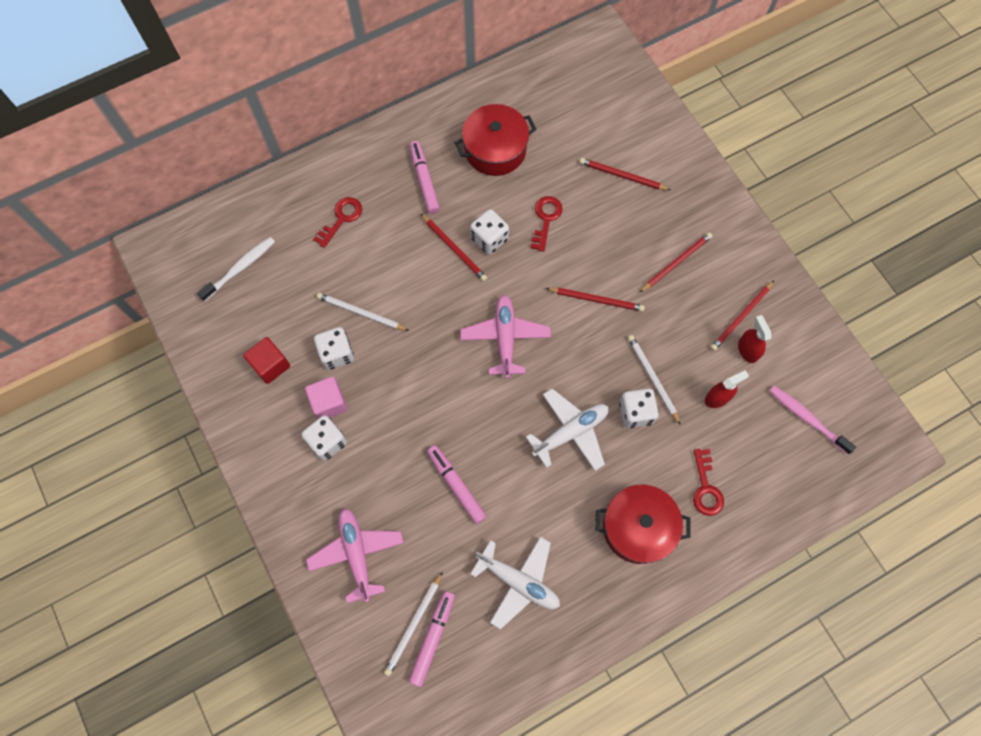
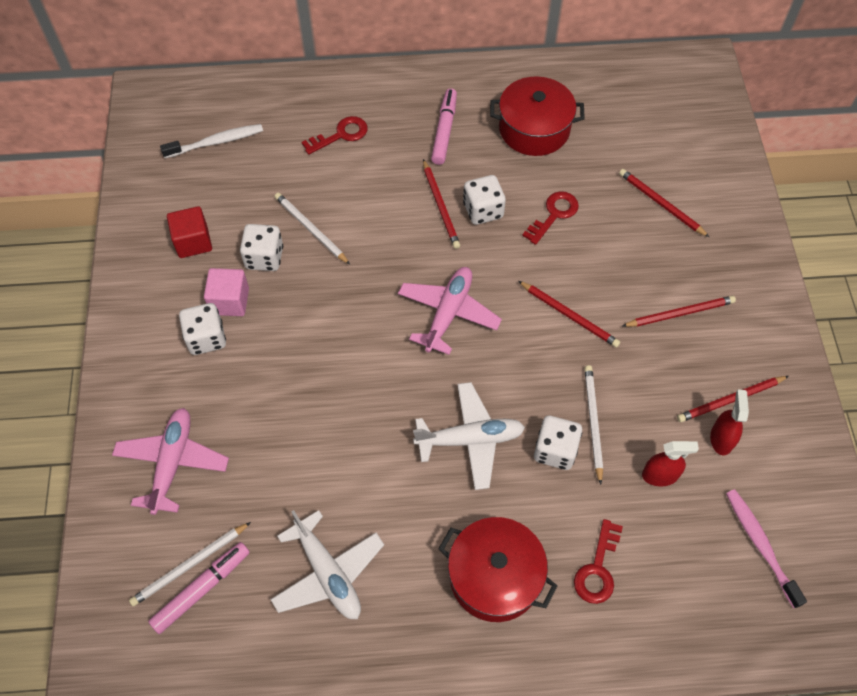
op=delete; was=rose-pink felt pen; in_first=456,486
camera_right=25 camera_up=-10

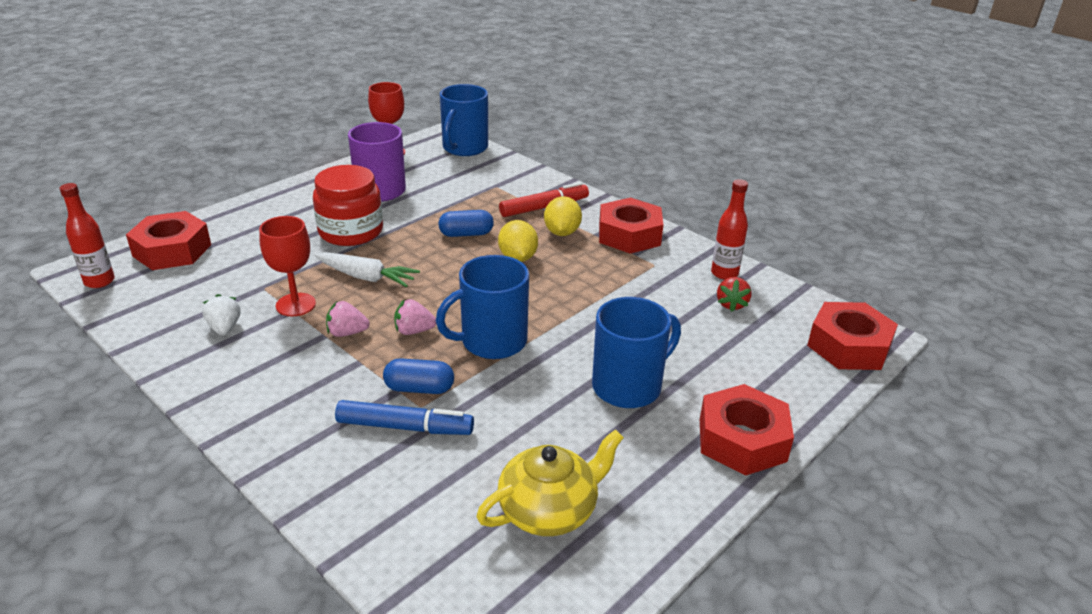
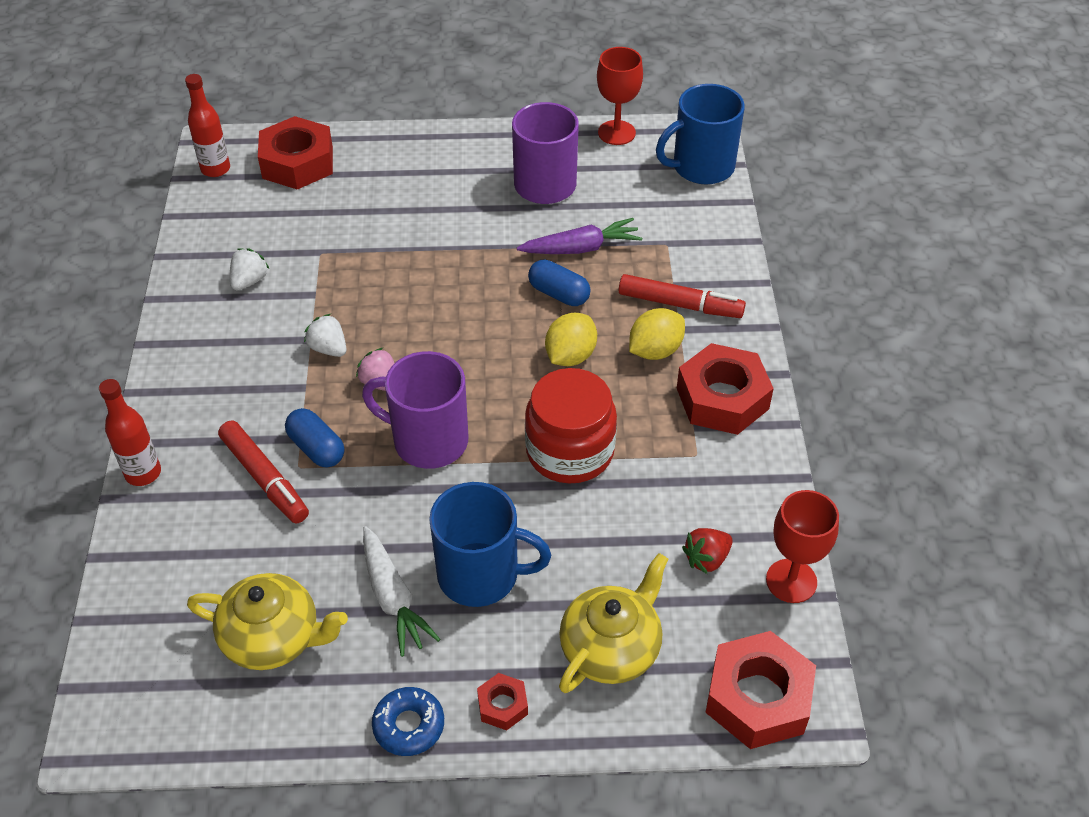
op=move; was=red bottle; in_first=724,273; in_second=143,473
op=recolor; was=cobalt felt pen; now=red felt pen; in_first=404,427; in_second=265,478
op=recolor; was=rose-pink strawberry; now=pure white strawberry; in_first=347,333; in_second=328,348
op=recolor; was=cobalt coffee mug; now=royal purple coffee mug; in_first=492,342; in_second=428,440
op=move; was=pure white toy carrot; in_first=367,277; in_second=393,598
op=insert; now=cobalt glazed donut; in_second=409,726
op=resize; was=red hexagon nut; in_first=742,440; in_second=502,705; ratio=0.48
op=insert; now=royal purple toy carrot; in_second=581,248
op=move; was=red jam jar; in_first=351,231; in_second=570,451
op=insert; now=golden teapot; in_second=611,648
op=move; was=red goblet; in_first=295,305; in_second=791,581
camera_right=45 camera_up=15

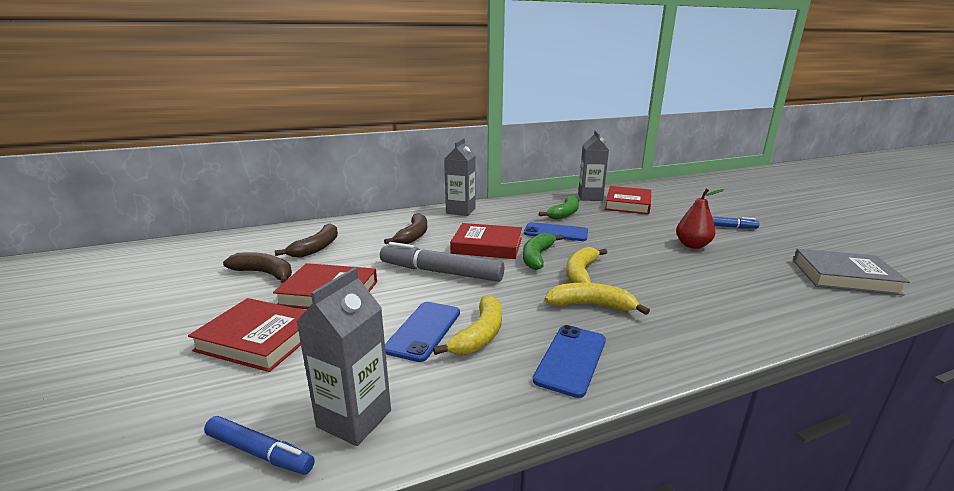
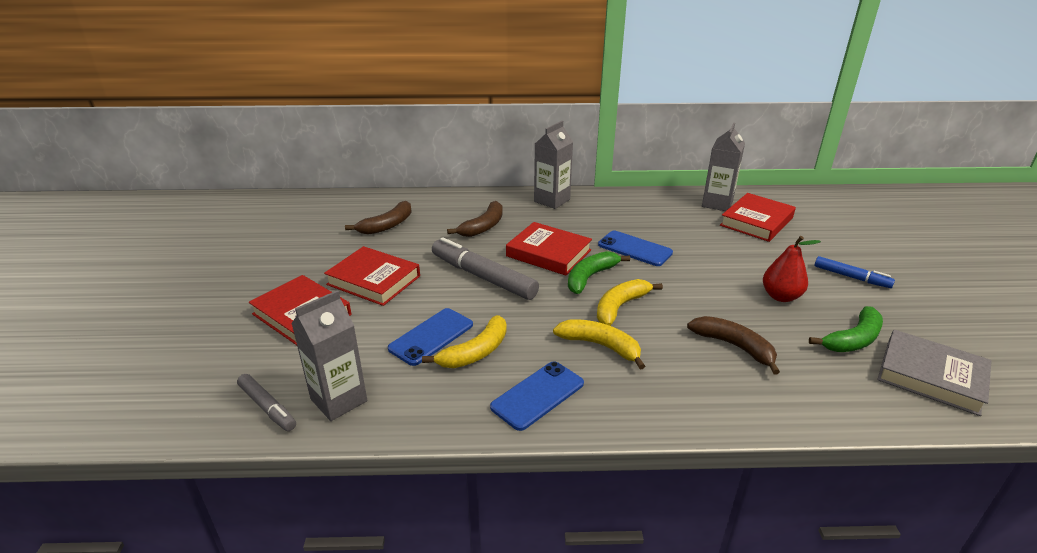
op=recolor; was=cobalt felt pen; now=grey felt pen; in_first=260,452; in_second=267,407
op=move; was=brown toy banana; in_first=265,273; in_second=734,346
op=move; was=green toy banana; in_first=564,213; in_second=853,339
camera_right=20 camera_up=10

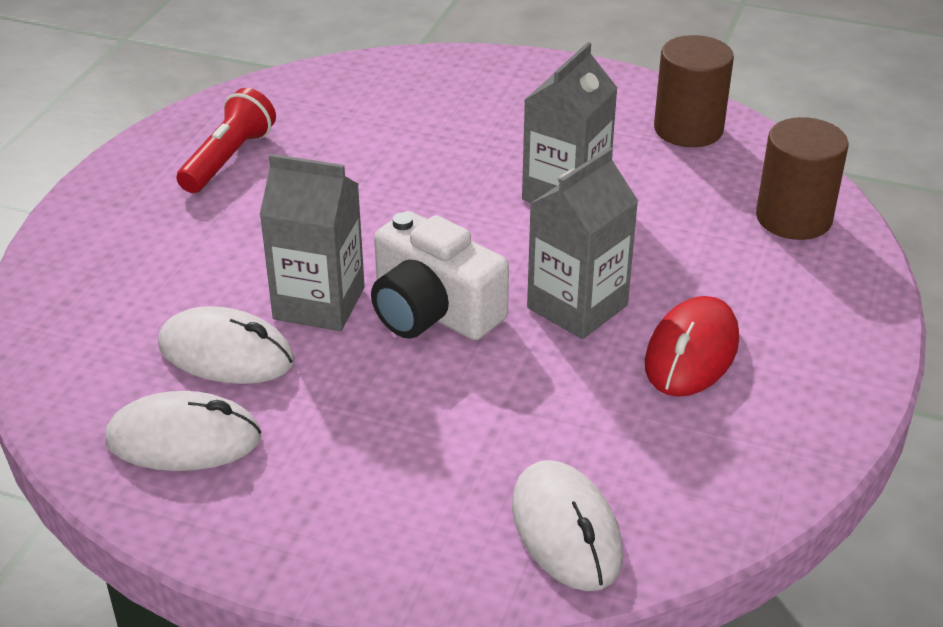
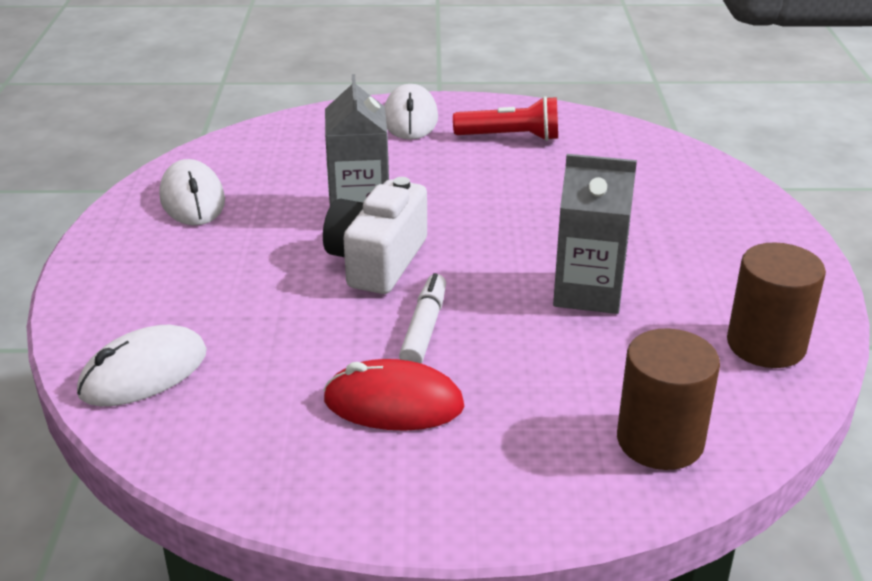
op=move; was=pure white PC mouse; in_first=226,353; in_second=410,118
op=replace; was=grey juice carton; now=pure white felt pen; in_first=577,306; in_second=424,328
camera_right=70 camera_up=-5

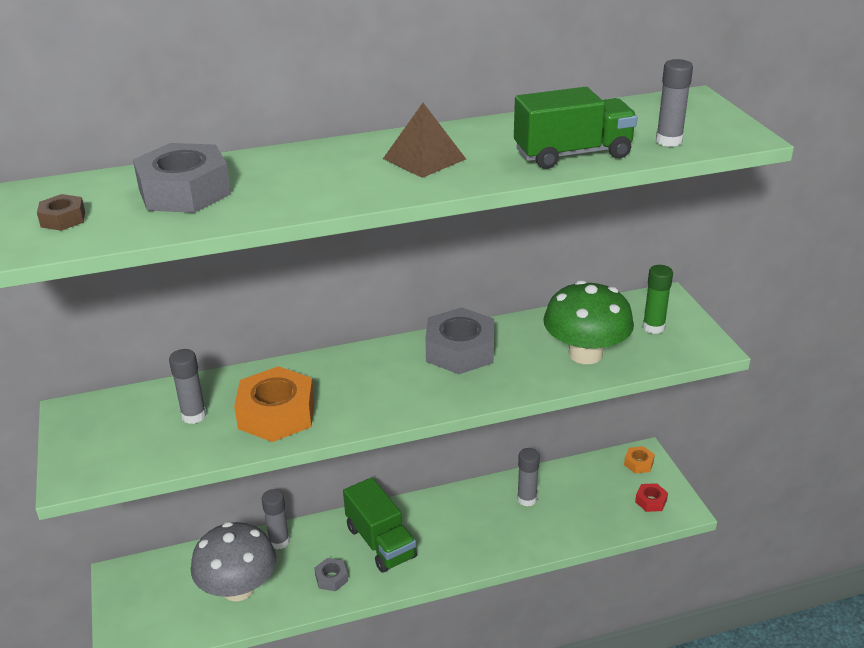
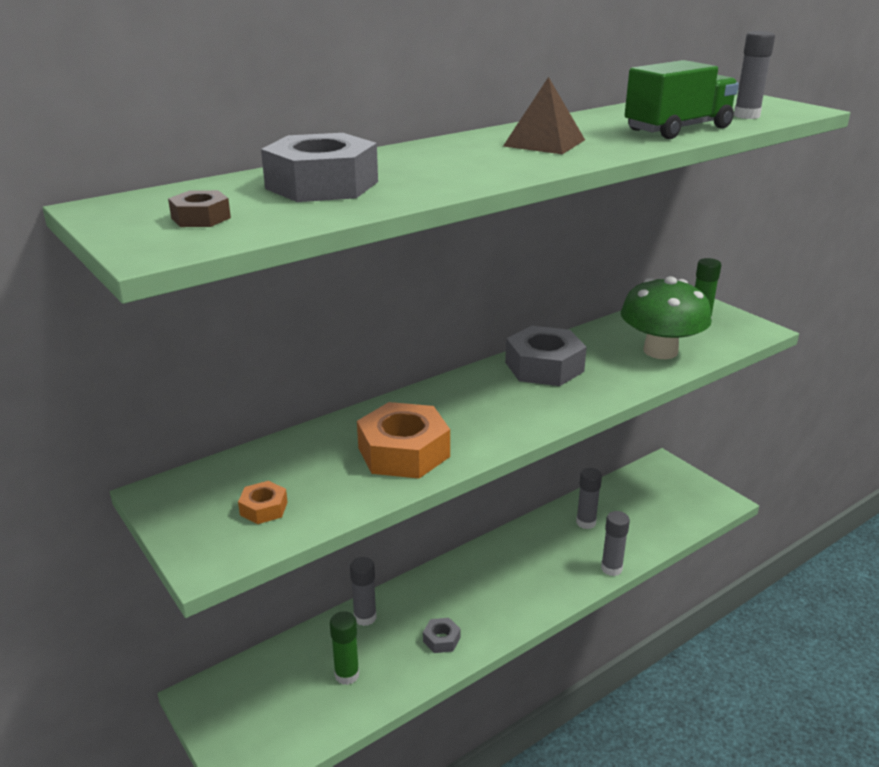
op=move; was=bright orange hexagon nut; in_first=638,463; in_second=264,508
op=replace; was=grey fungus; now=green stick of glue; in_first=238,588; in_second=347,675
op=move; was=grey stick of glue; in_first=194,416; in_second=611,568
op=delete; was=green truck; in_first=380,542
op=delete; was=red hexagon nut; in_first=651,501
camera_right=-20 camera_up=-5

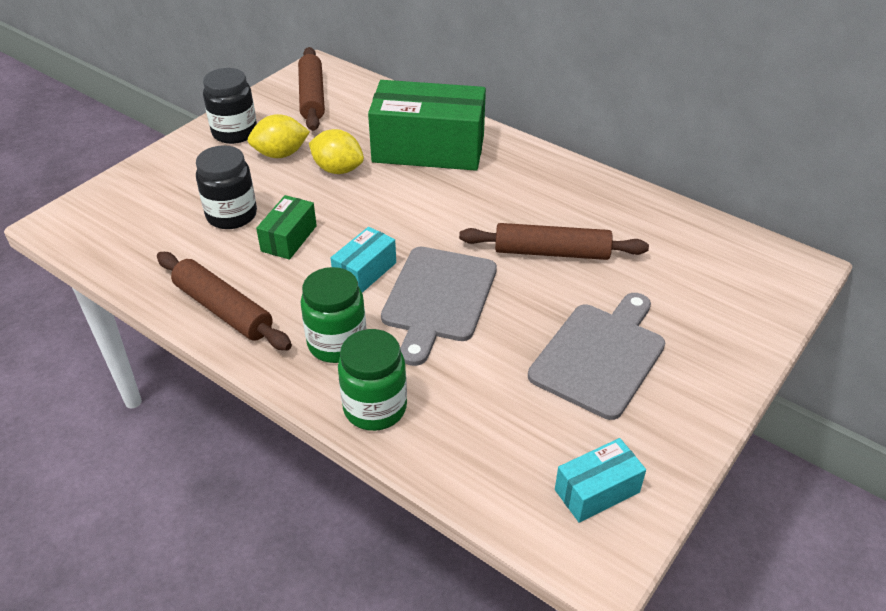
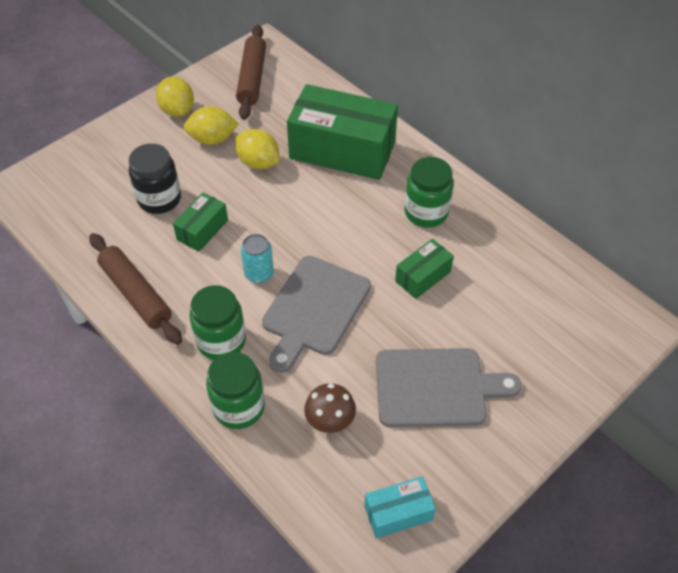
op=replace; was=ebony jam jar; now=golden citrus fruit; in_first=235,132; in_second=177,110
op=replace; was=teal package; now=teal can; in_first=365,272; in_second=259,273
op=insert; now=brown fungus; in_second=330,421
op=rotate; was=grey cutting board; in_first=600,356; in_second=436,387; clockwise=45
op=replace; was=brown rolling pin; now=green package; in_first=551,252; in_second=423,276
op=insert; now=green jam jar; in_second=426,212
camera_right=10 camera_up=10

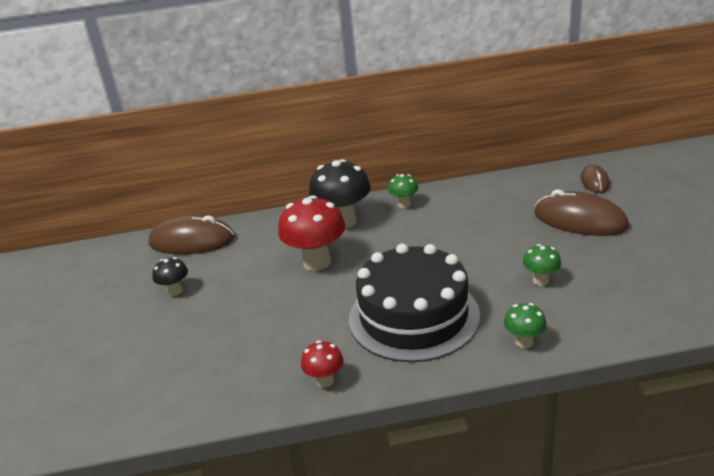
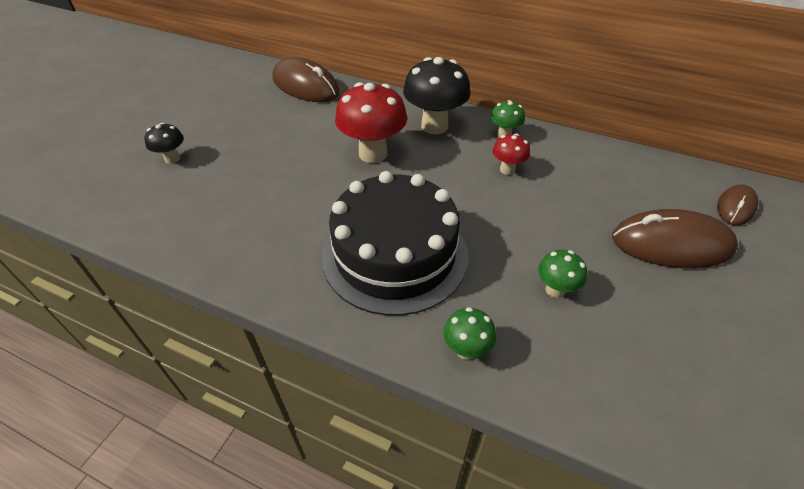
op=move; was=ebony fungus; in_first=175,291; in_second=172,159
op=move; was=red fungus; in_first=325,381; in_second=507,169
op=rotate; was=brown PC mouse; in_first=580,220; in_second=671,244; clockwise=-60
camera_right=30 camera_up=15

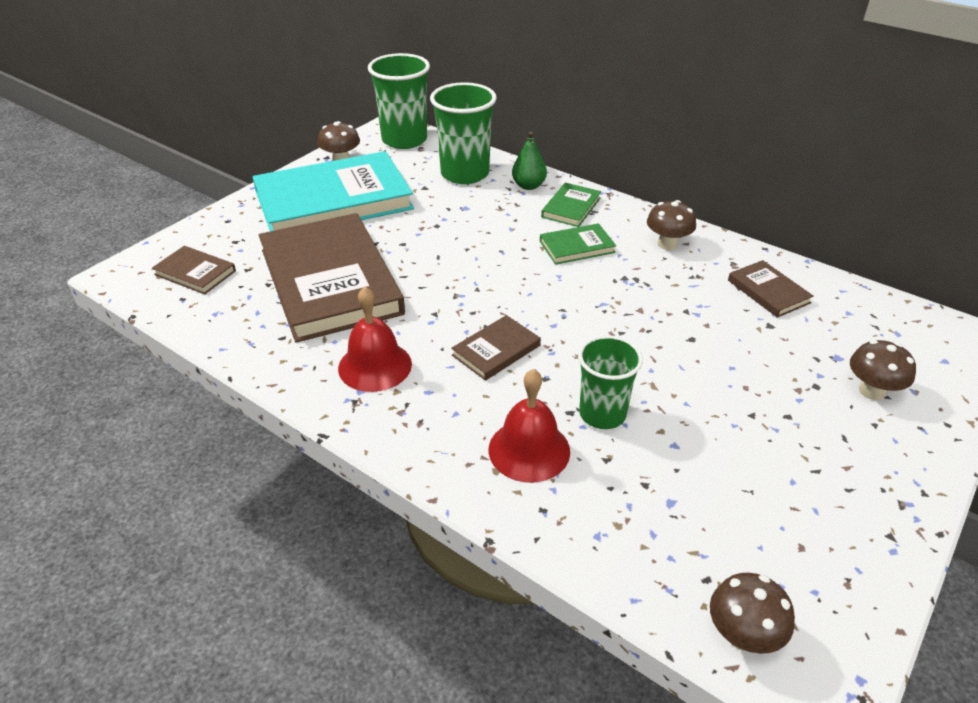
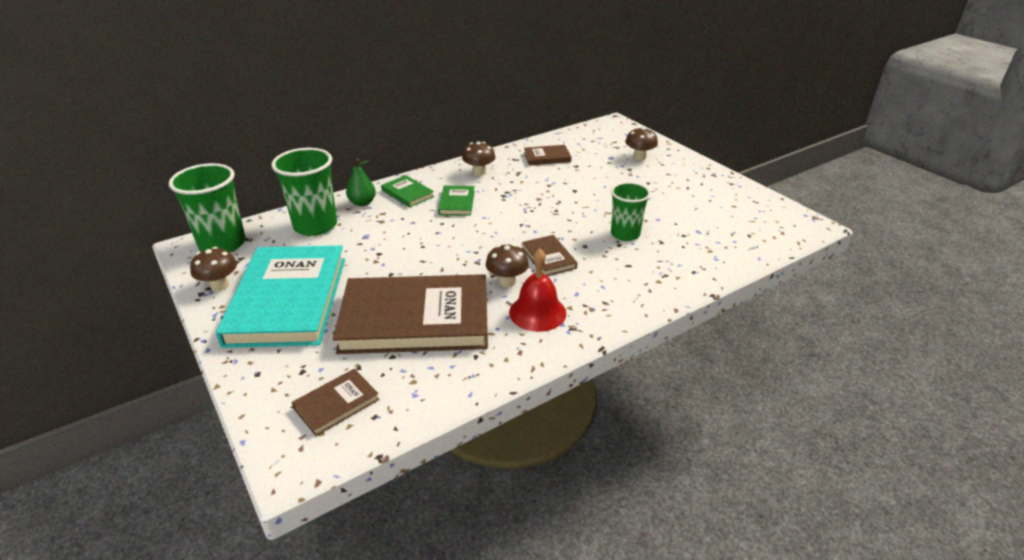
op=move; was=brown fungus; in_first=742,635; in_second=507,281
op=delete; was=red hand bell; in_first=529,450
camera_right=-70 camera_up=-5

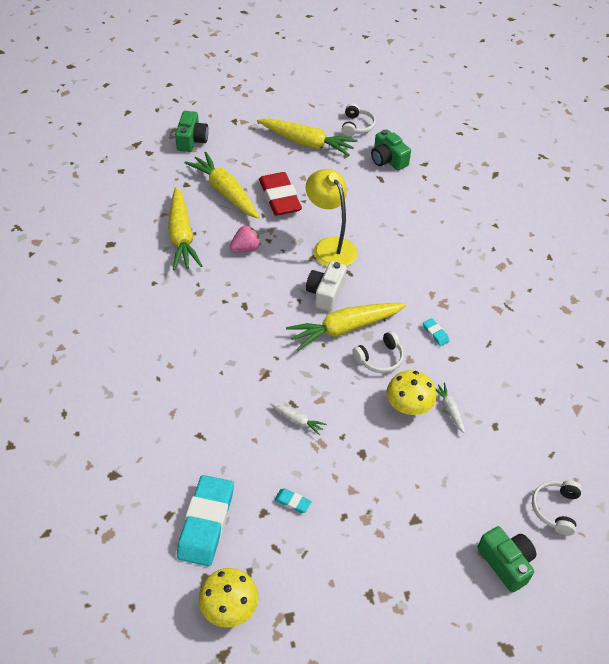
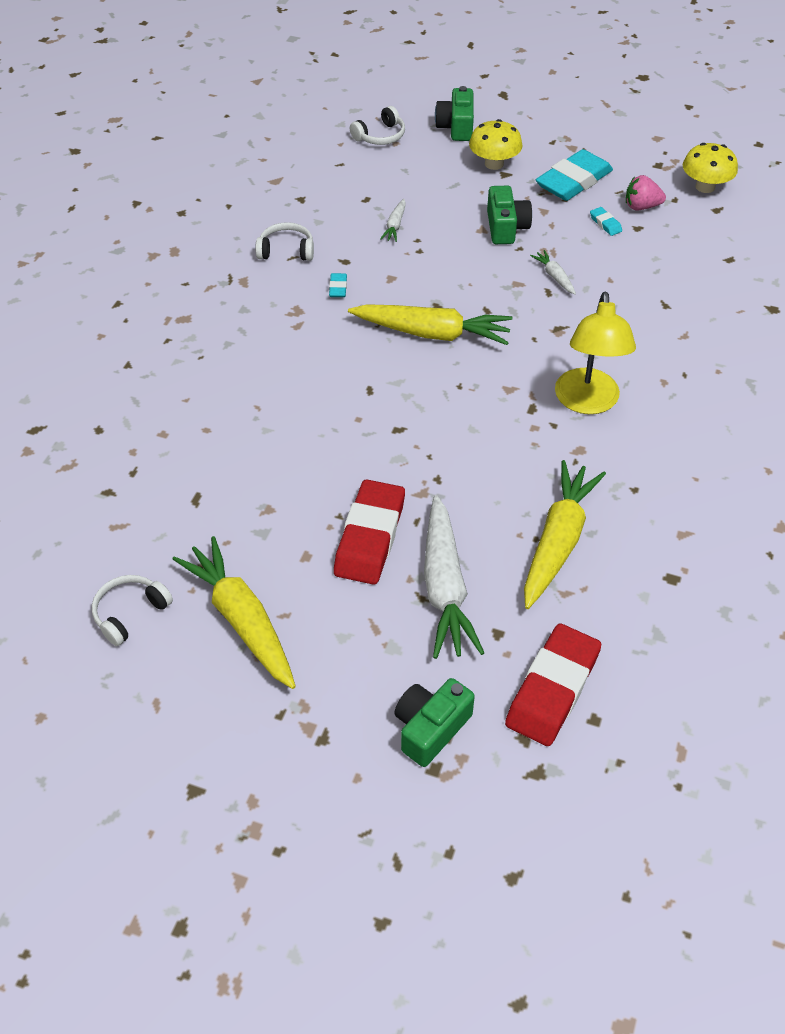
op=move; was=pure white headphones; in_first=379,358; in_second=286,250
op=recolor; was=golden toy carrot; now=pure white toy carrot; in_first=225,192; in_second=445,587
op=move; was=golden fungus; in_first=408,405; in_second=494,164
op=move; was=green camera; in_first=388,160; in_second=506,227
op=insert; now=red gum eraser; in_second=552,689
op=move; was=teal gum eraser; in_first=206,523; in_second=573,181
op=move; was=golden lamp; in_first=330,246; in_second=587,402
op=move; was=rose-pink strawberry; in_first=245,248; in_second=641,207
op=delete; was=pure white camera; in_first=326,293
camera_right=-145 camera_up=0

